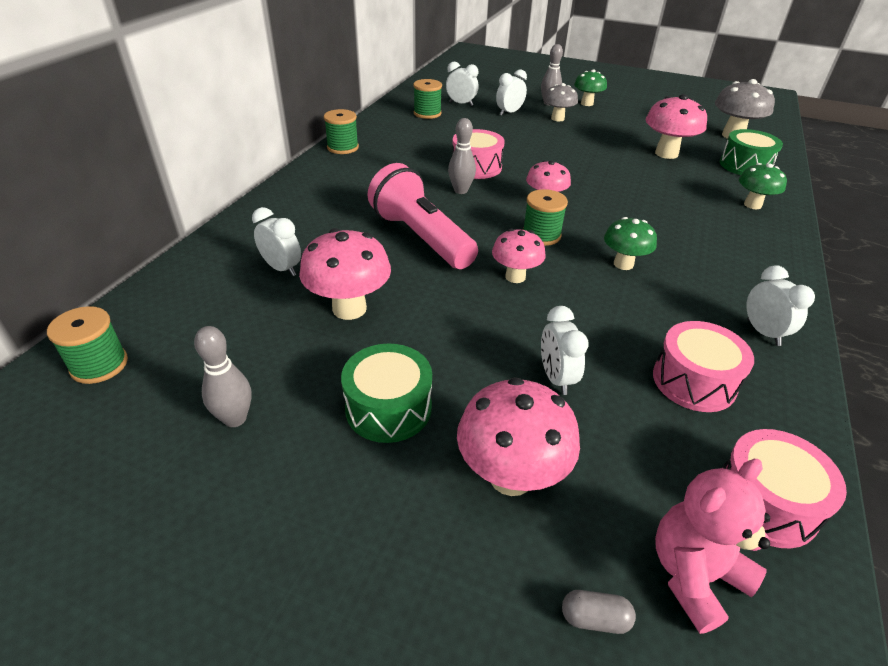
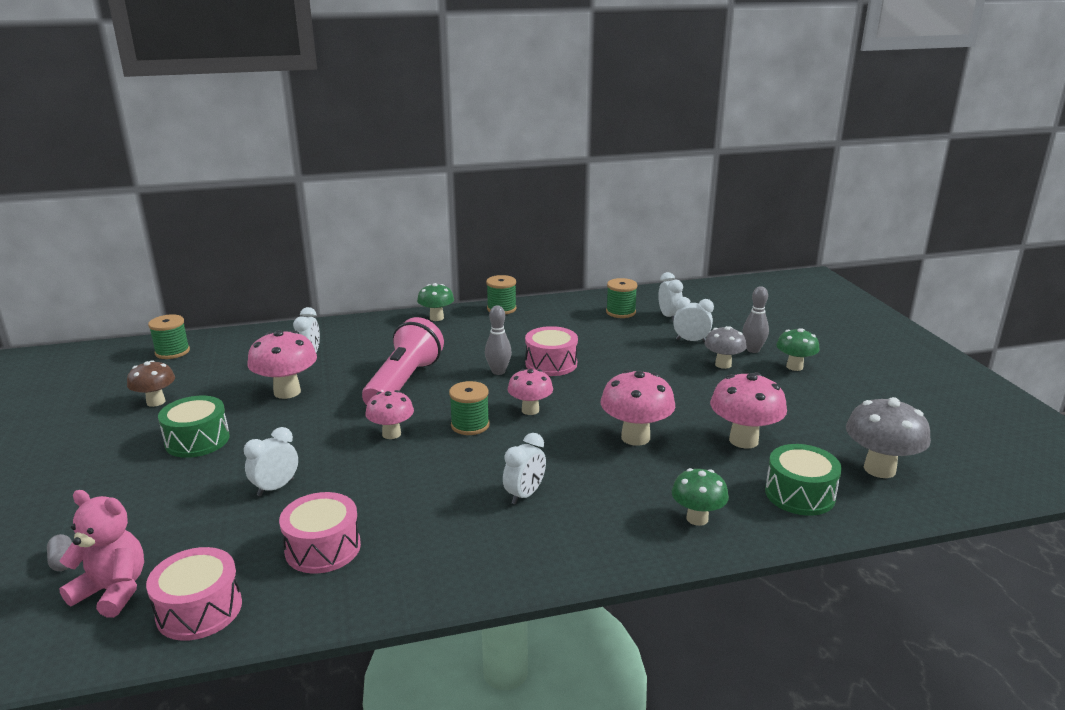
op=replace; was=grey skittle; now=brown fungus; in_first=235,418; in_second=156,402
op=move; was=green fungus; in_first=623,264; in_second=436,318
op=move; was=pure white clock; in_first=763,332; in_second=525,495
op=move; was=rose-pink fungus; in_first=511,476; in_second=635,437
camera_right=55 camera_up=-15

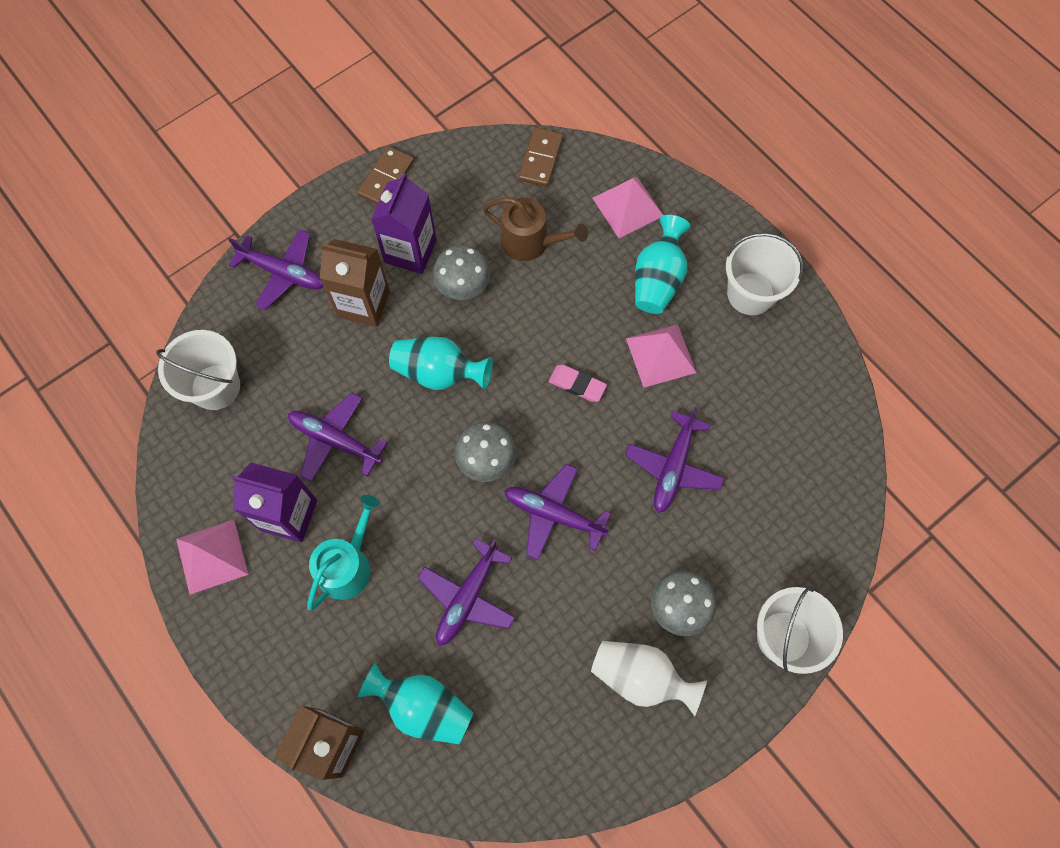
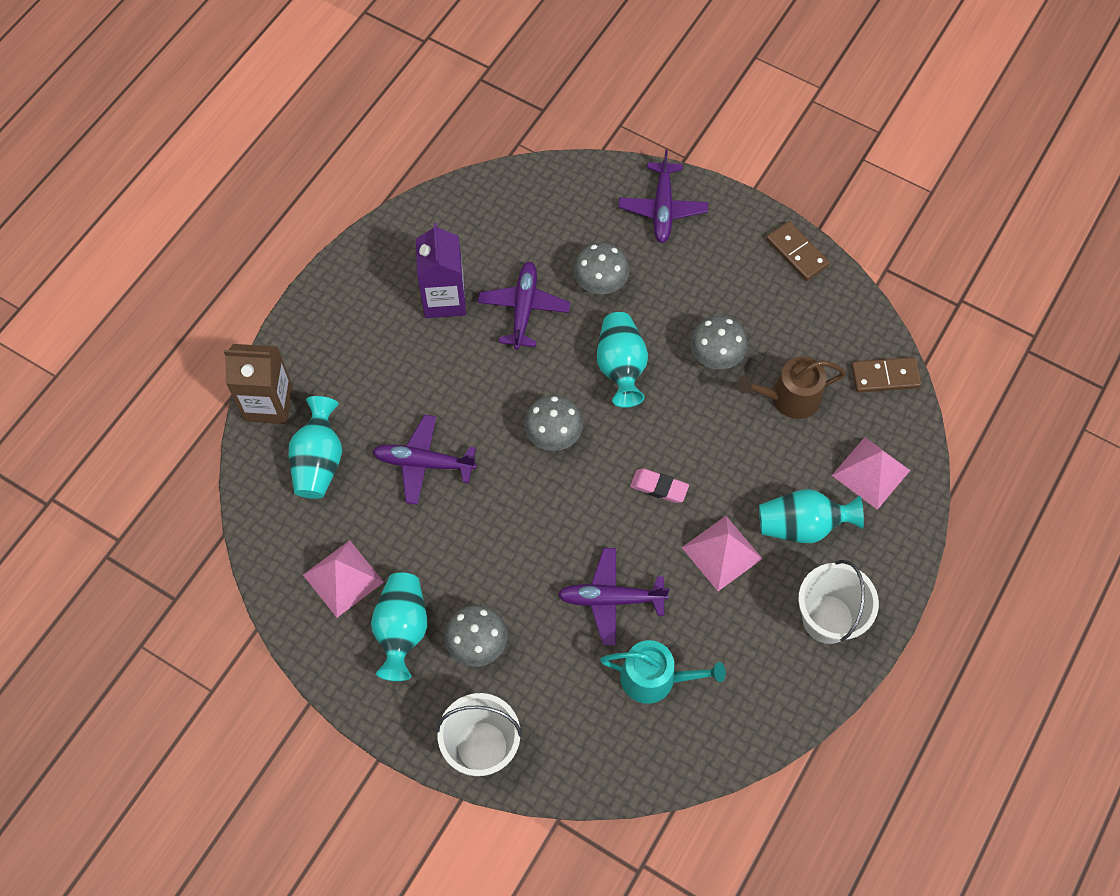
op=move; was=rose-pink pyramid; in_first=212,556; in_second=343,578
op=recolor; was=pure white vase; now=teal vase; in_first=640,677; in_second=402,630
op=insert; now=grey fungus; in_second=600,283
op=move; was=teal watering pot; in_first=347,565; in_second=655,678
op=rotate; was=rose-pink gum eraser; in_first=577,384; in_second=659,487; clockwise=-75
op=rotate; was=brown watering pot; in_first=530,242; in_second=789,398; clockwise=75
op=rotate; was=brown domino; in_first=386,178; in_second=797,252; clockwise=45
op=delete; was=pure white pail; in_first=215,387
op=delete; was=brown juice carton; in_first=363,304
op=delete; was=royal purple juice carton; in_first=410,251
op=delete; was=royal purple aeroplane; in_first=553,514
camera_right=70 camera_up=-5

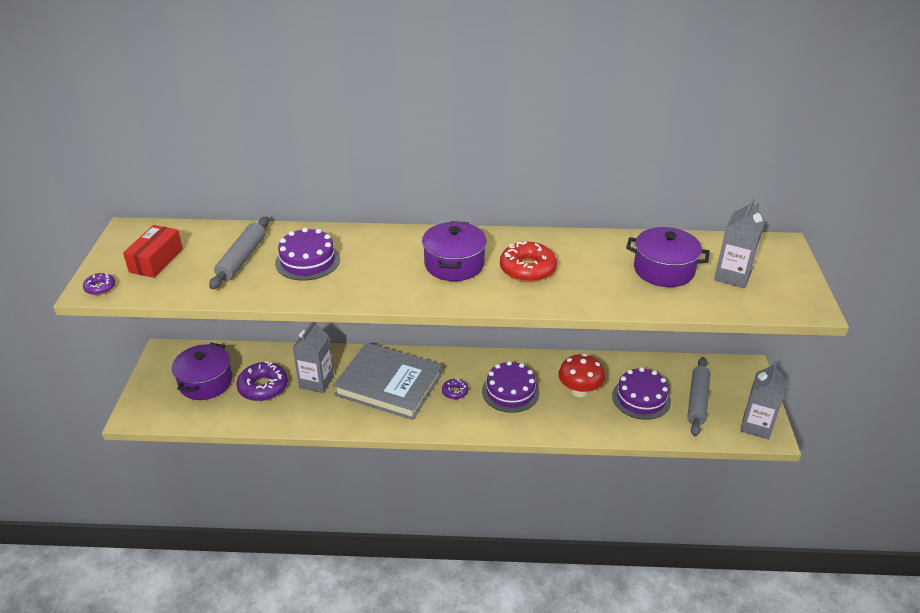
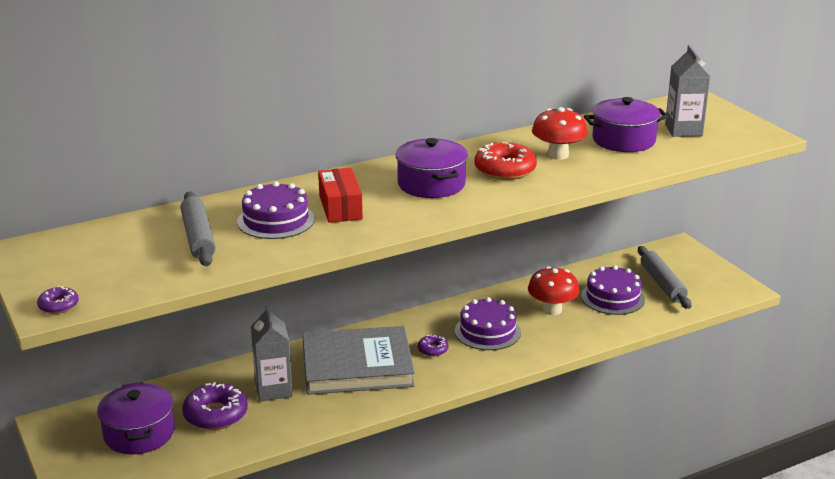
op=move; was=red package; in_first=156,260; in_second=340,207
op=insert; now=red fungus; in_second=558,155
op=delete; was=grey juice carton; in_first=756,426
camera_right=-30 camera_up=-10

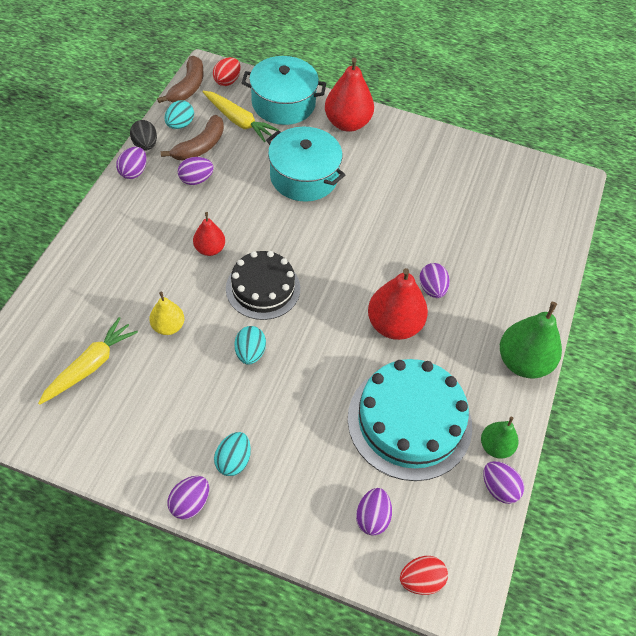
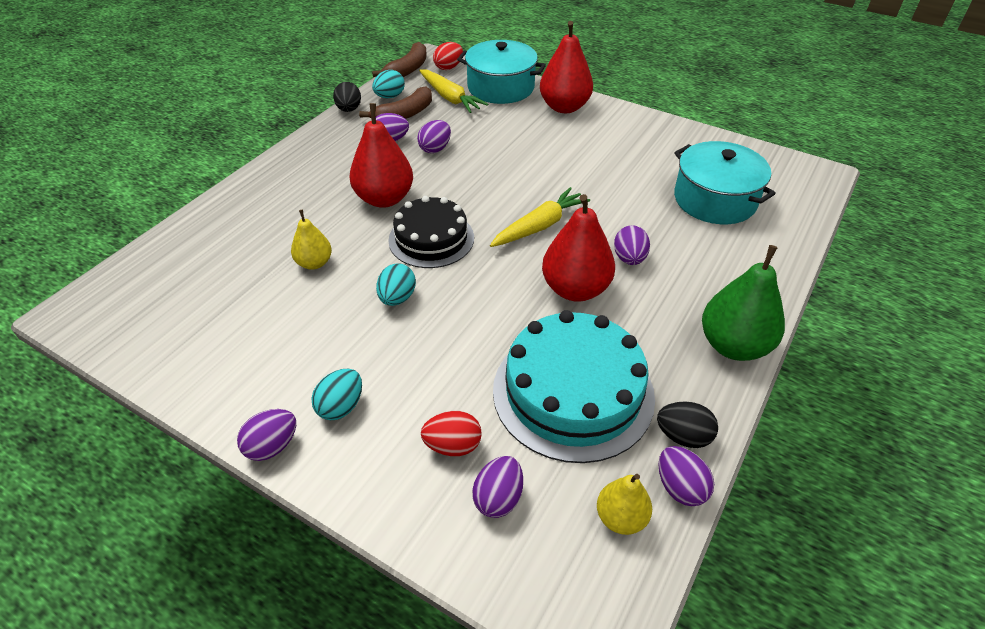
op=resize; was=red pear fruit; in_first=210,249; in_second=384,199; ratio=1.74
op=move; was=royal purple toy egg; in_first=134,172; in_second=435,149
op=move; was=red toy egg; in_first=421,580; in_second=453,445
op=move; was=golden toy carrot; in_first=90,365; in_second=540,226
op=insert; now=golden pear fruit; in_second=621,518
op=replace; was=green pear fruit; now=ebony toy egg; in_first=495,446; in_second=683,436
op=move; was=teal cooking pot; in_first=304,176; in_second=715,199
camera_right=15 camera_up=-10

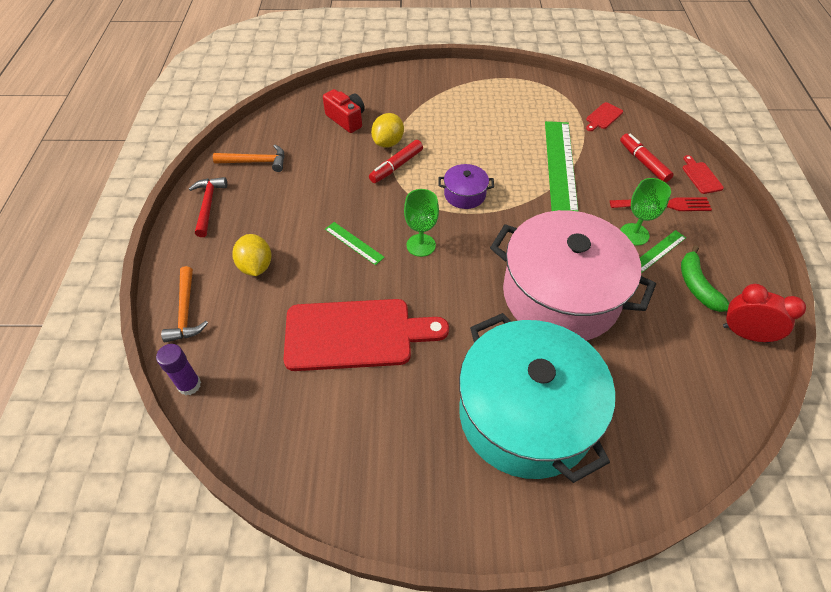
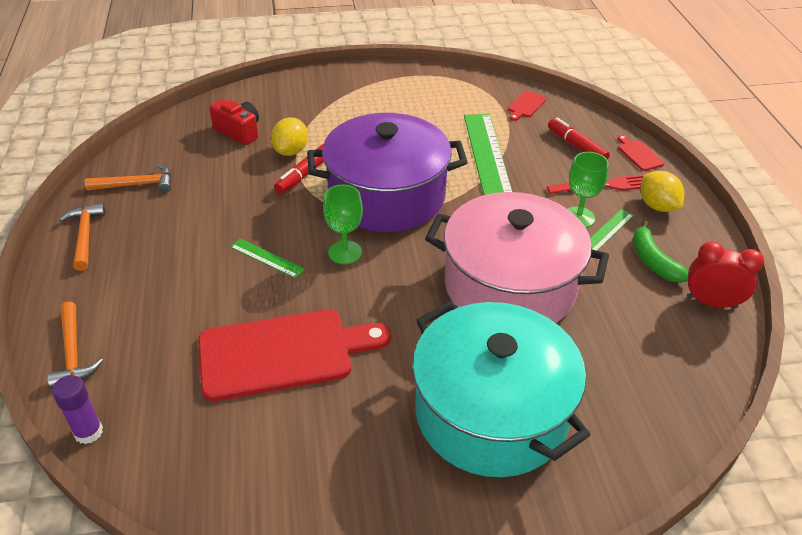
op=recolor; was=red carpenter's hammer; now=bright orange carpenter's hammer; in_first=208,205; in_second=85,236
op=resize; was=royal purple cooking pot; in_first=464,194; in_second=386,196; ratio=2.45
op=move; was=golden citrus fruit; in_first=256,266; in_second=657,206
camera_right=-10 camera_up=-10

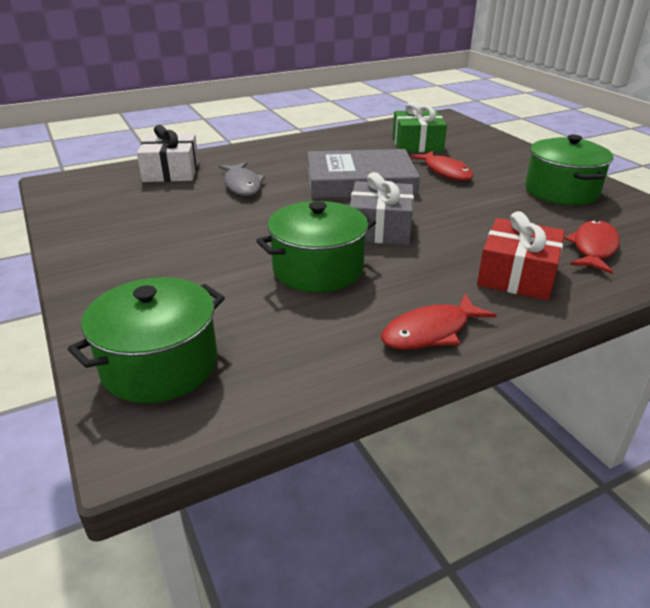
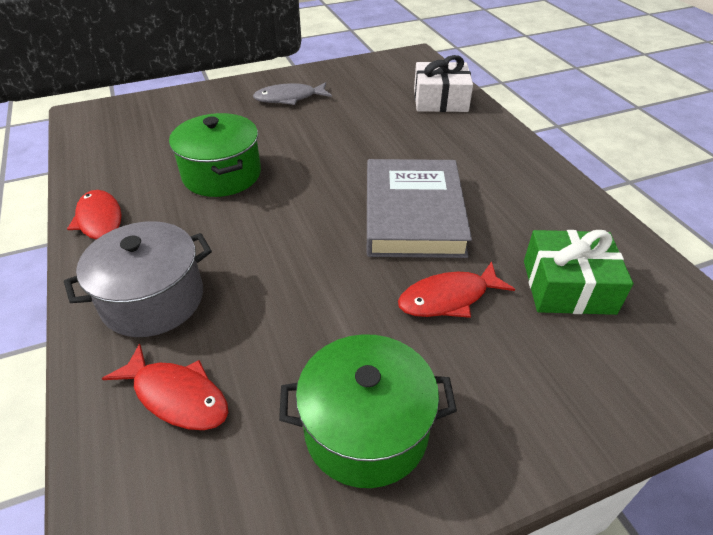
op=replace; was=red gift; now=grey cooking pot; in_first=517,275; in_second=153,299
op=move; was=grey toy fish; in_first=242,185; in_second=289,98
op=delete; was=green cooking pot; in_first=160,365
op=delete; was=grey gift; in_first=380,228
camera_right=95 camera_up=10

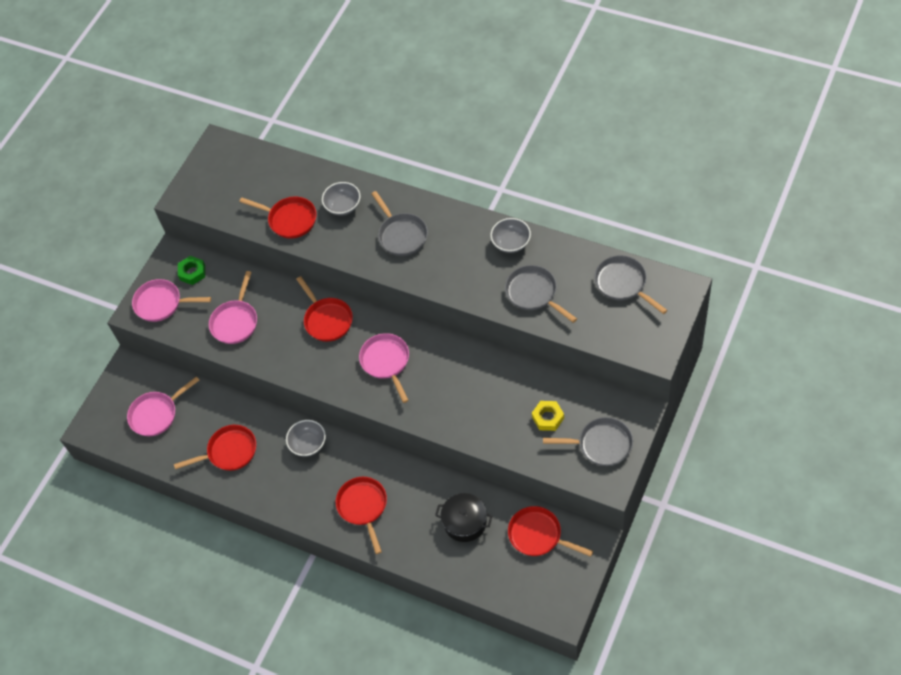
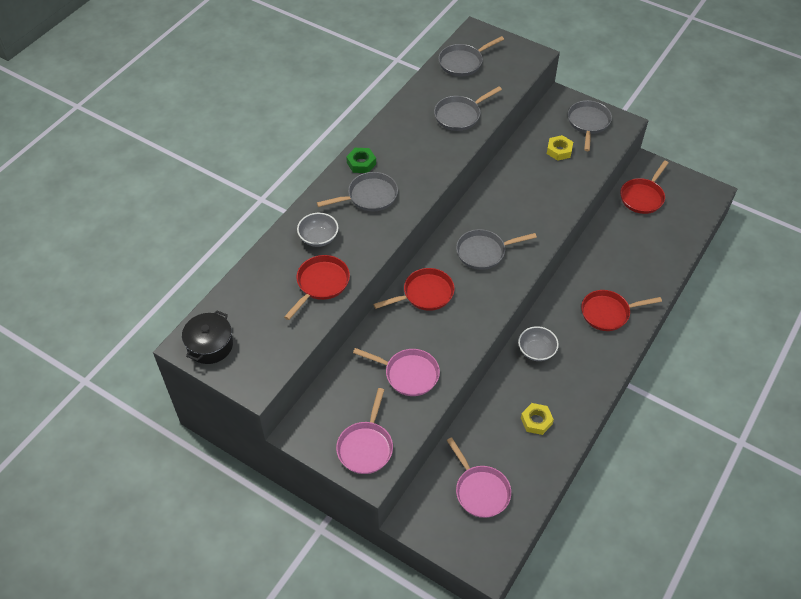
op=move; was=ebony cooking pot; in_first=465,522; in_second=210,345
op=move; was=green hexagon nut; in_first=192,272; in_second=361,163
op=recolor; was=rose-pink frying pan; now=grey frying pan; in_first=386,362; in_second=484,252
op=replace; was=red frying pan; now=golden hexagon nut; in_first=229,452; in_second=536,421
op=delete; was=grey bowl; in_first=511,243
camera_right=-90 camera_up=-5

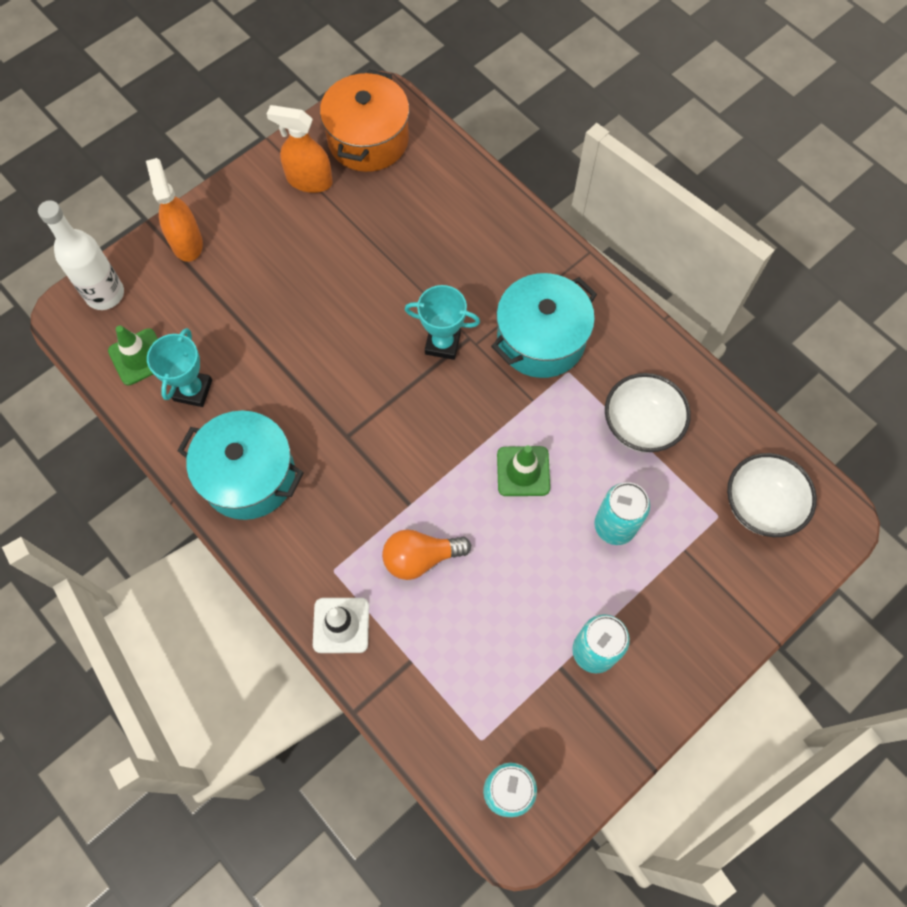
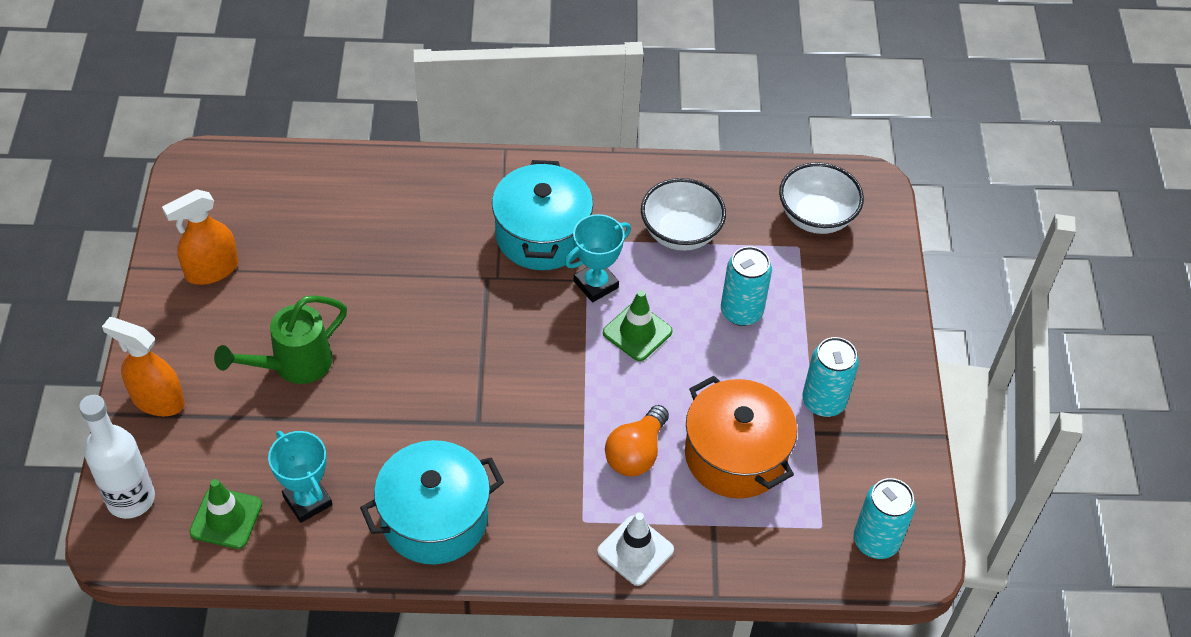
op=insert; now=green watering pot; in_second=293,365
op=move; was=teal trophy; in_first=442,344; in_second=596,284
op=move; was=bright orange cooking pot; in_first=368,140; in_second=735,455
camera_right=-50 camera_up=-15

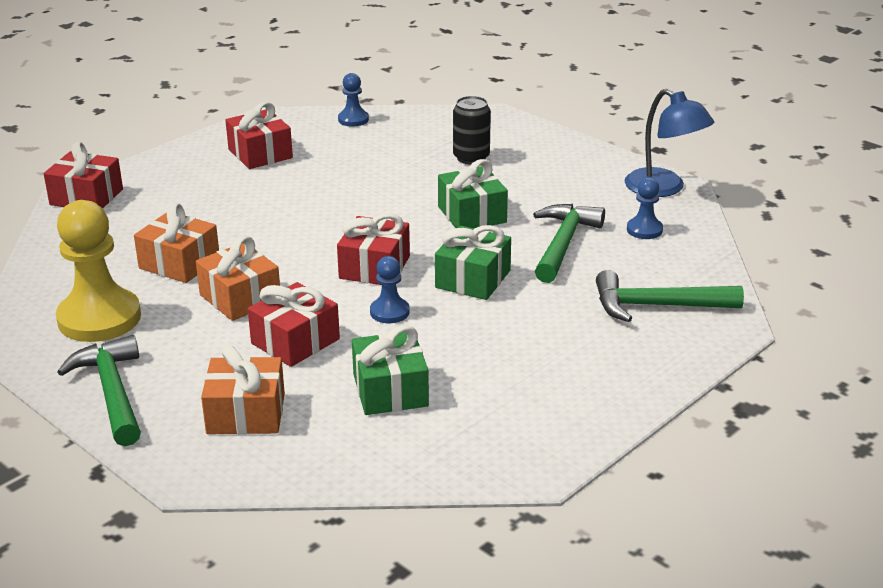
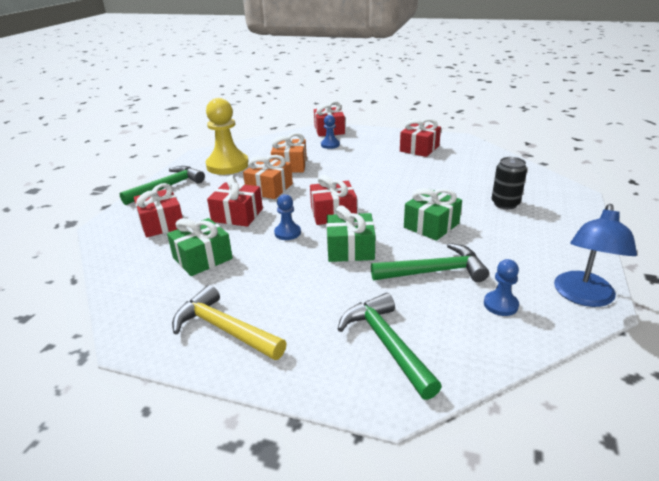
op=recolor; was=bright orange gift; now=red gift; in_first=246,413; in_second=162,223
op=insert; now=golden carpenter's hammer; in_second=224,329
op=move; was=cobalt game pawn; in_first=353,119; in_second=330,145
camera_right=65 camera_up=0

